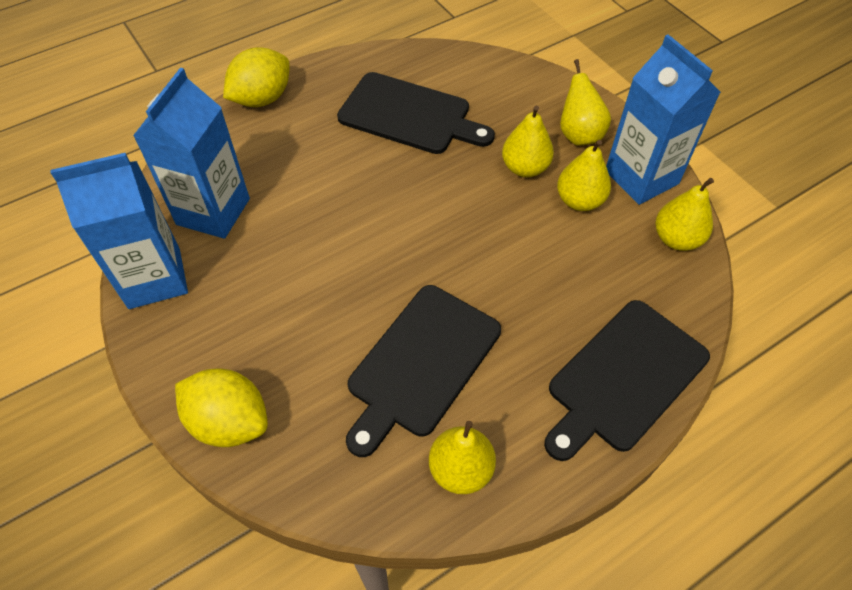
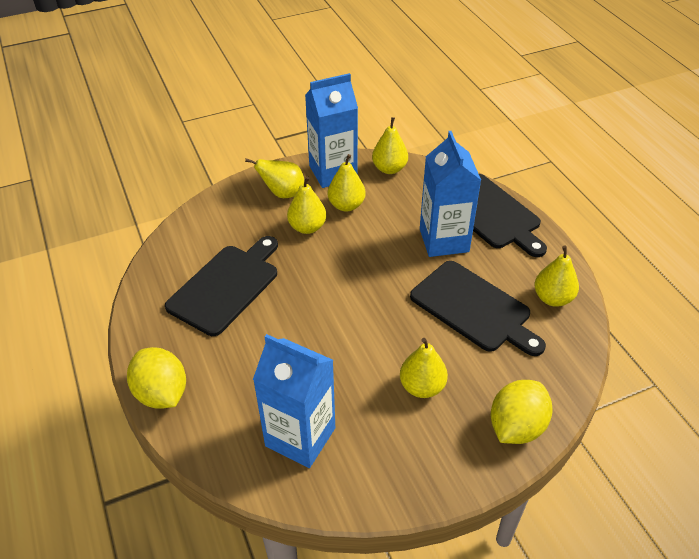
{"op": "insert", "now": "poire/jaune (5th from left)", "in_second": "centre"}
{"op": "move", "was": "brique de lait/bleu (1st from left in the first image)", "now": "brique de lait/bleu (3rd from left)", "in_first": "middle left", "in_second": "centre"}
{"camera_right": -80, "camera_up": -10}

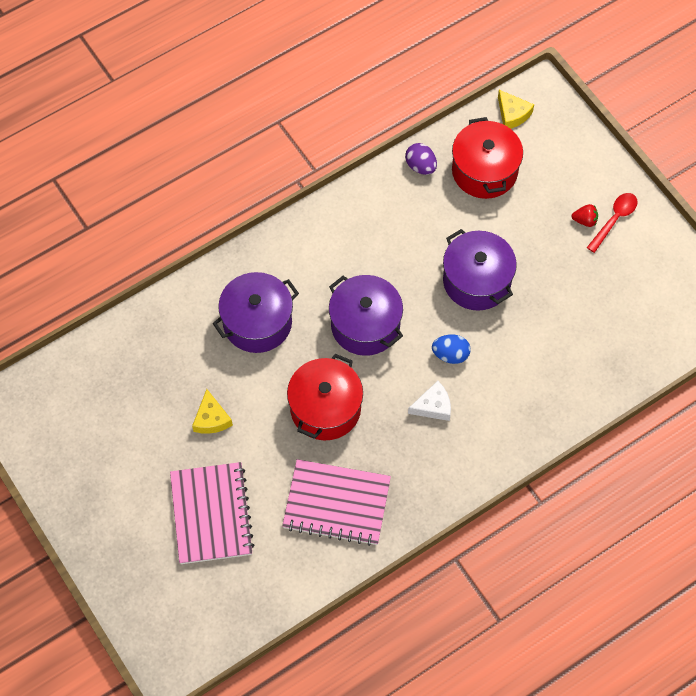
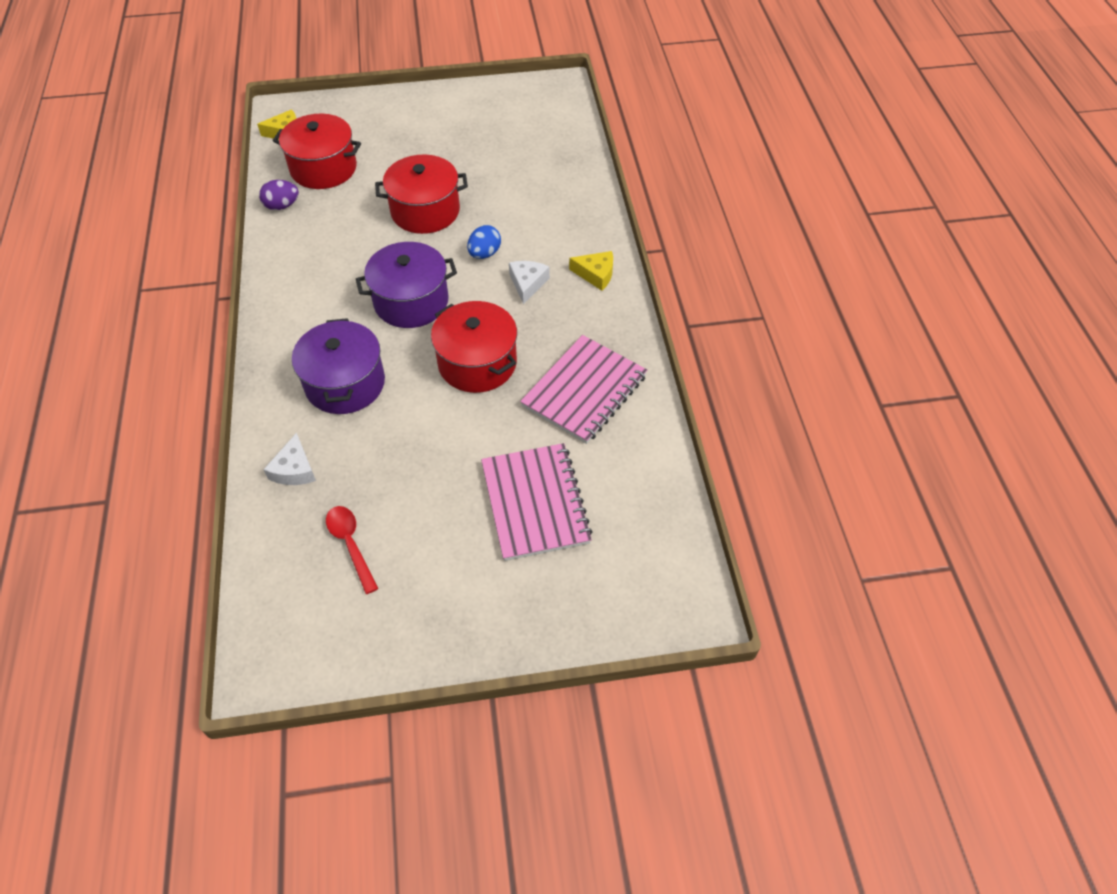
{"op": "delete", "was": "fraise/rouge", "in_first": "top right"}
{"op": "insert", "now": "fromage/blanc (1st from left)", "in_second": "middle left"}
{"op": "move", "was": "fromage/jaune (1st from left in the first image)", "now": "fromage/jaune (2nd from left)", "in_first": "middle left", "in_second": "top centre"}
{"op": "move", "was": "cuillère/rouge", "in_first": "top right", "in_second": "middle left"}
{"op": "recolor", "was": "marmite/violet (3rd from left)", "now": "marmite/rouge (2nd from left)", "in_first": "middle right", "in_second": "top centre"}
{"op": "rotate", "was": "carnet/rose (1st from left)", "in_first": "bottom left", "in_second": "centre", "clockwise": 60}
{"camera_right": -65, "camera_up": -10}

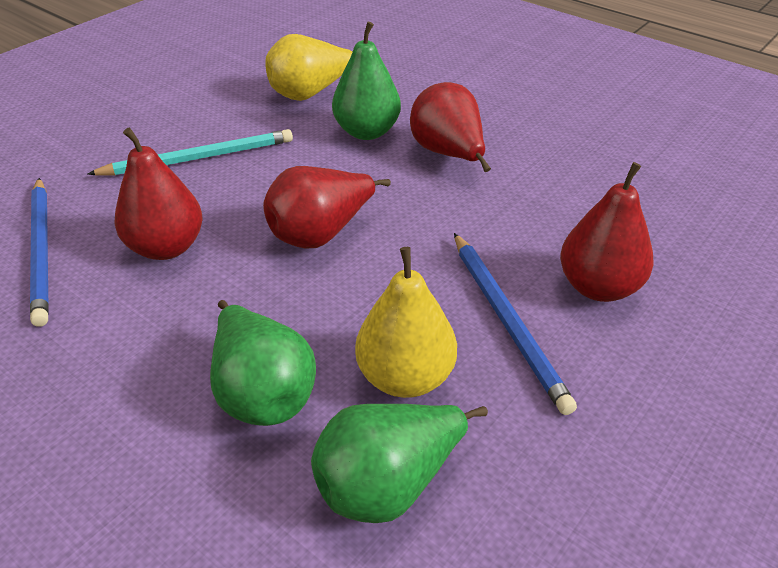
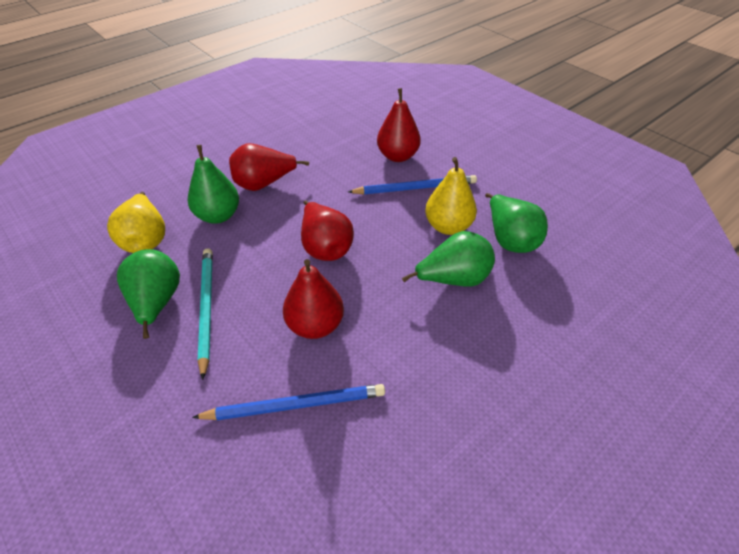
{"op": "insert", "now": "poire/vert (1st from left)", "in_second": "middle left"}
{"camera_right": -80, "camera_up": 5}

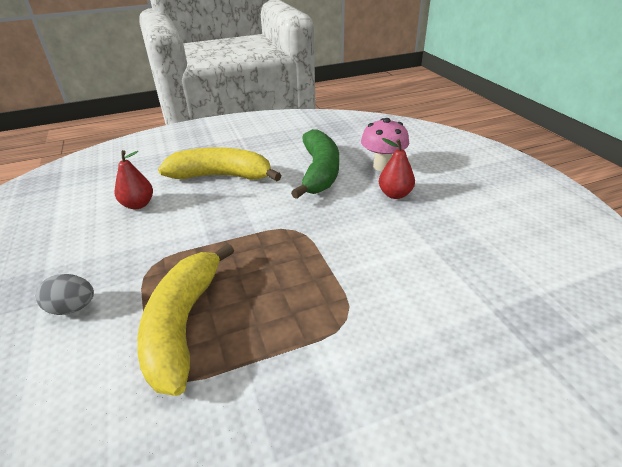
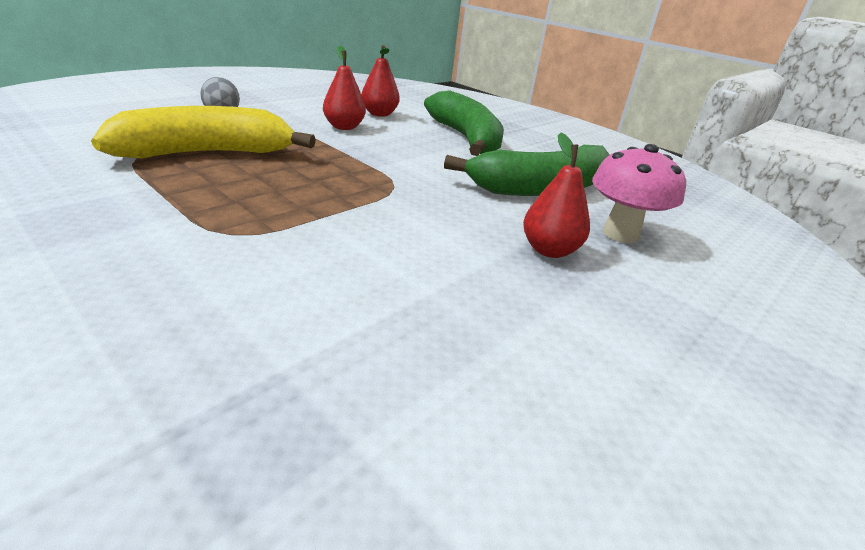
{"op": "insert", "now": "poire/rouge (1st from left)", "in_second": "top centre"}
{"op": "recolor", "was": "banane/jaune (2nd from left)", "now": "banane/vert (1st from left)", "in_first": "centre", "in_second": "top centre"}
{"camera_right": 60, "camera_up": -5}

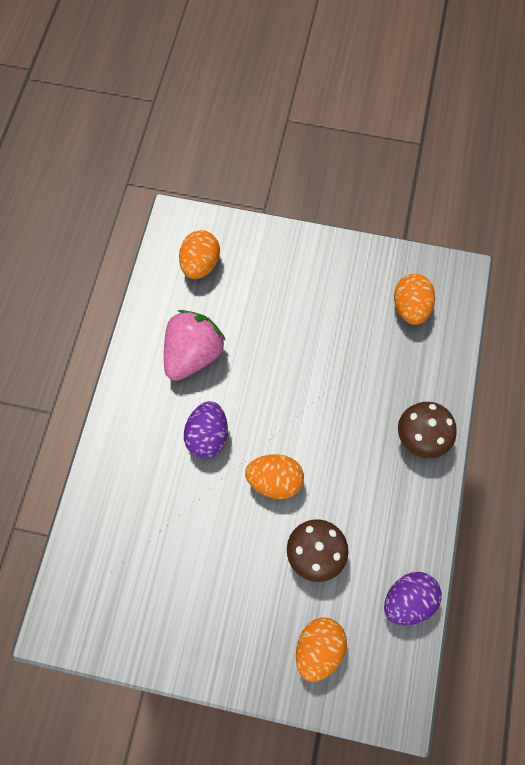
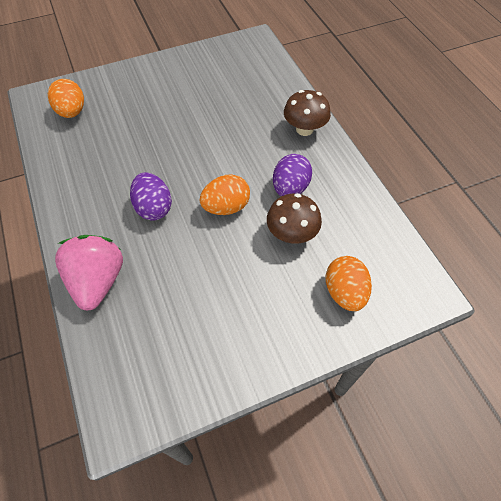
{"op": "delete", "was": "œuf/orange (4th from left)", "in_first": "middle right"}
{"op": "move", "was": "fraise/rose", "in_first": "centre", "in_second": "middle left"}
{"op": "move", "was": "œuf/violet (2nd from left)", "in_first": "bottom right", "in_second": "centre"}
{"camera_right": -35, "camera_up": -10}

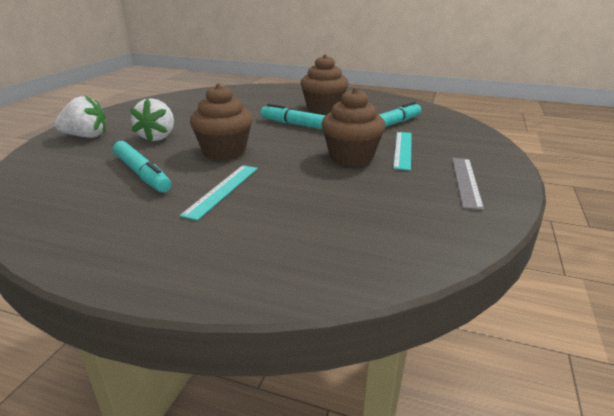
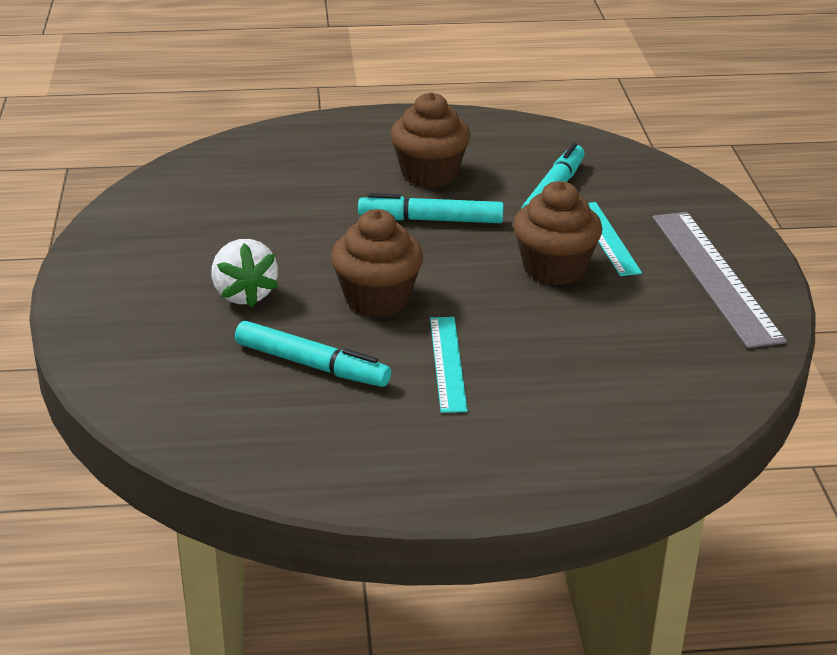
{"op": "delete", "was": "fraise/blanc (1st from left)", "in_first": "top left"}
{"op": "resize", "was": "règle/gris", "in_first": "middle right", "in_second": "middle right", "ratio": 1.69}
{"camera_right": -25, "camera_up": 5}

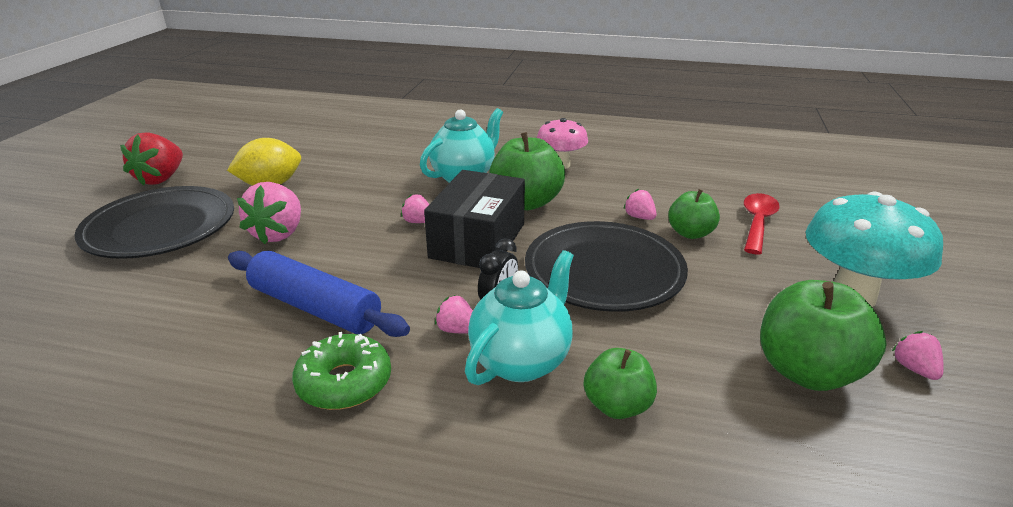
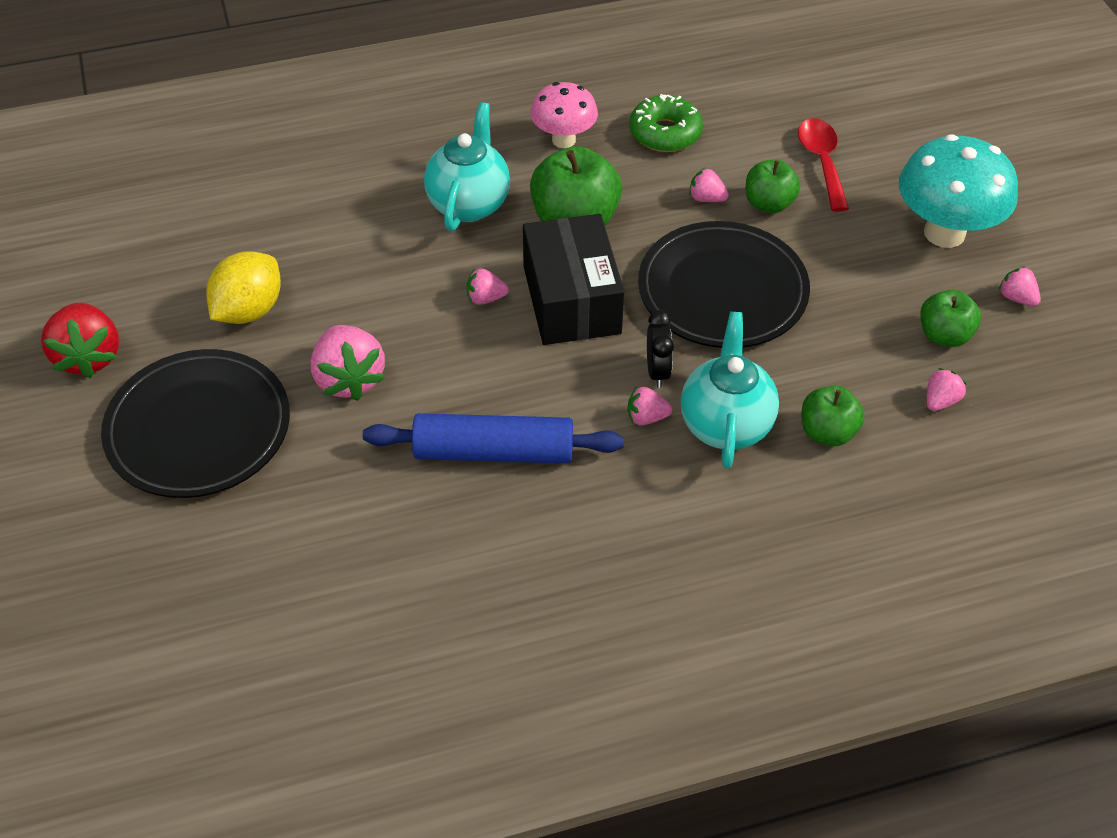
{"op": "insert", "now": "fraise/rose (5th from left)", "in_second": "middle right"}
{"op": "move", "was": "beignet/vert", "in_first": "bottom centre", "in_second": "top centre"}
{"op": "resize", "was": "pomme/vert (4th from left)", "in_first": "middle right", "in_second": "middle right", "ratio": 0.61}
{"camera_right": -30, "camera_up": 20}

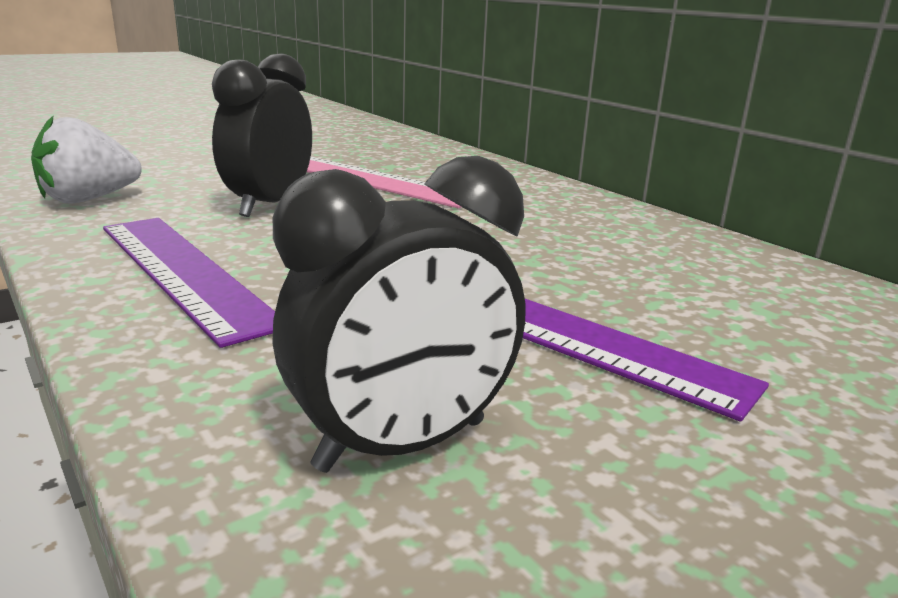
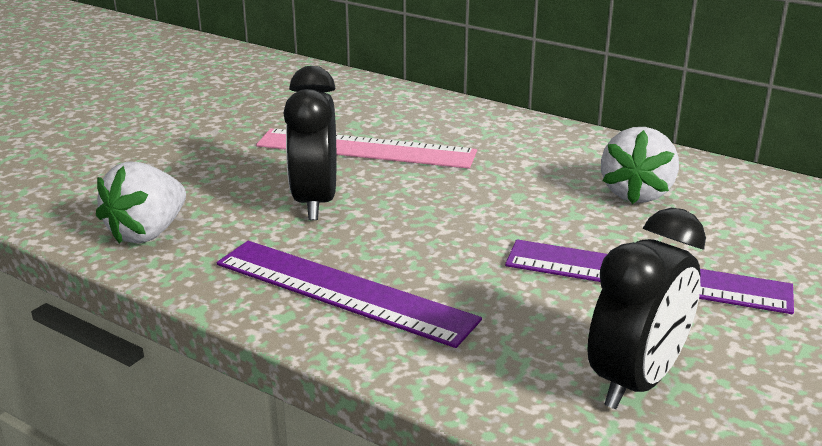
{"op": "insert", "now": "fraise/blanc (2nd from left)", "in_second": "middle right"}
{"camera_right": -20, "camera_up": 5}

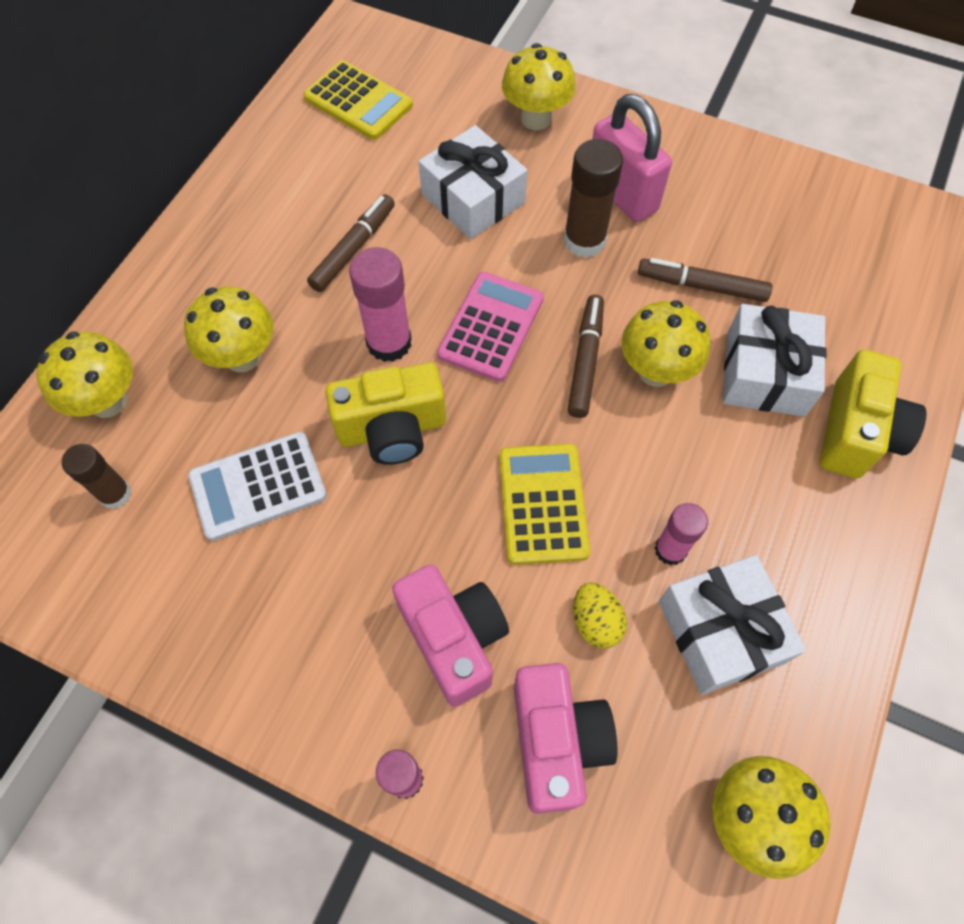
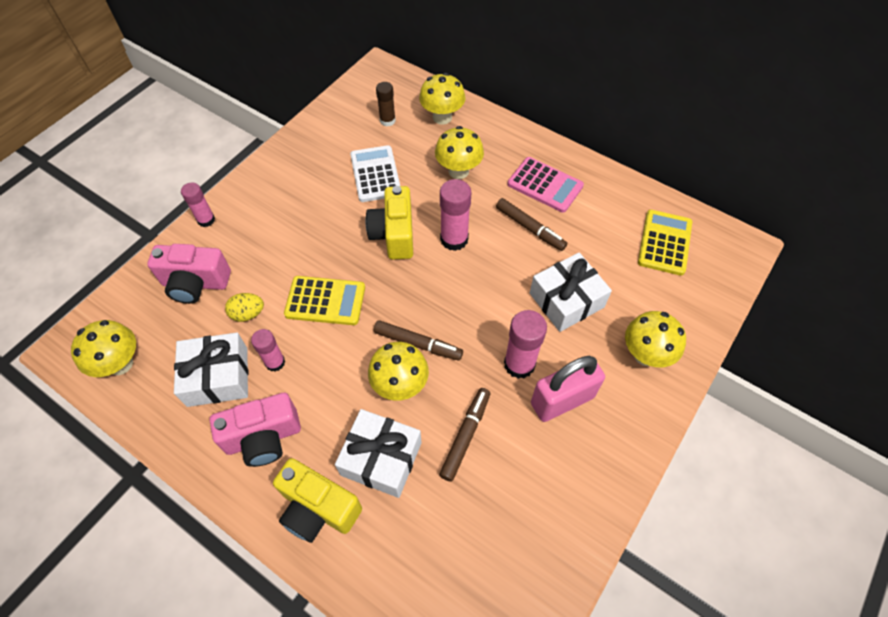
{"op": "move", "was": "appareil photo/rose (1st from left in the first image)", "now": "appareil photo/rose (2nd from left)", "in_first": "bottom centre", "in_second": "bottom left"}
{"op": "move", "was": "calculatrice/rose", "in_first": "centre", "in_second": "top centre"}
{"op": "recolor", "was": "bâton de colle/marron (2nd from left)", "now": "bâton de colle/rose (4th from left)", "in_first": "top centre", "in_second": "centre"}
{"op": "rotate", "was": "calculatrice/jaune (1st from left in the first image)", "in_first": "top centre", "in_second": "middle right", "clockwise": 150}
{"camera_right": 100, "camera_up": -5}

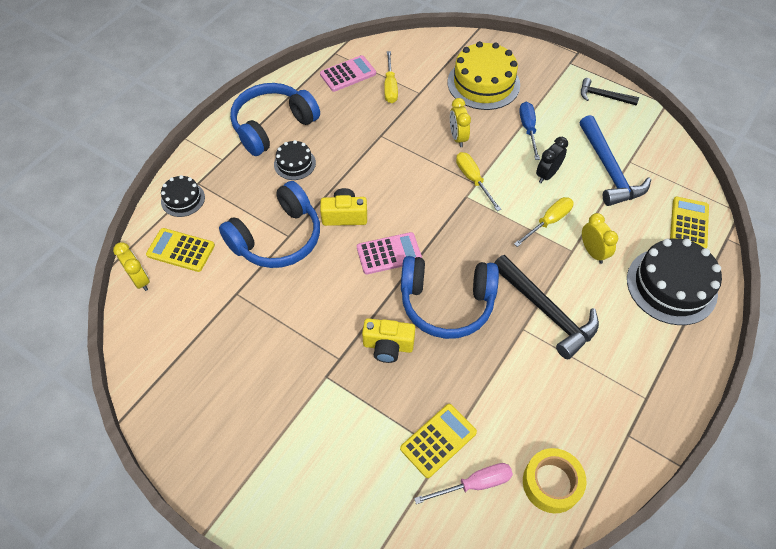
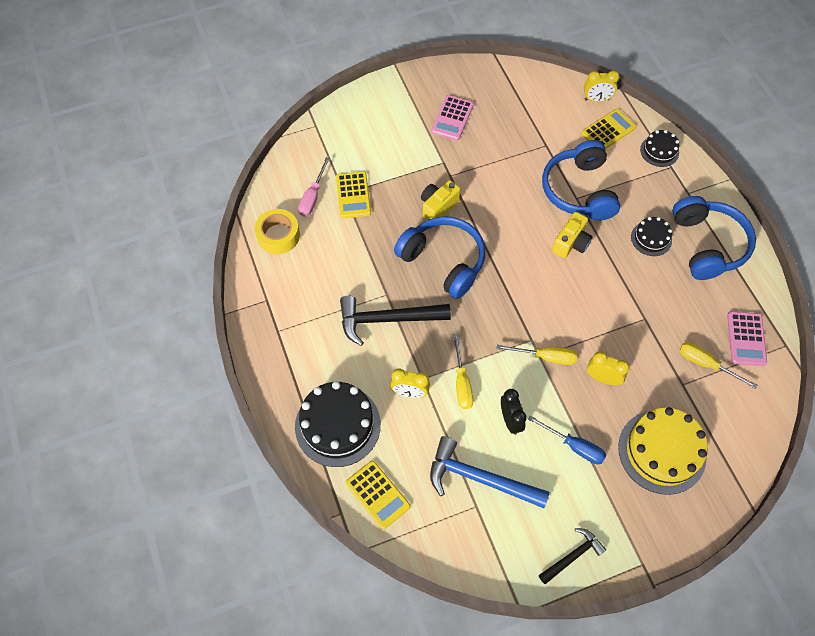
{"op": "move", "was": "calculatrice/rose (2nd from left in the first image)", "now": "calculatrice/rose (1st from left)", "in_first": "centre", "in_second": "top centre"}
{"op": "rotate", "was": "casque audio/bleu (3rd from left in the first image)", "in_first": "centre", "in_second": "centre", "clockwise": 90}
{"camera_right": 125, "camera_up": 5}

